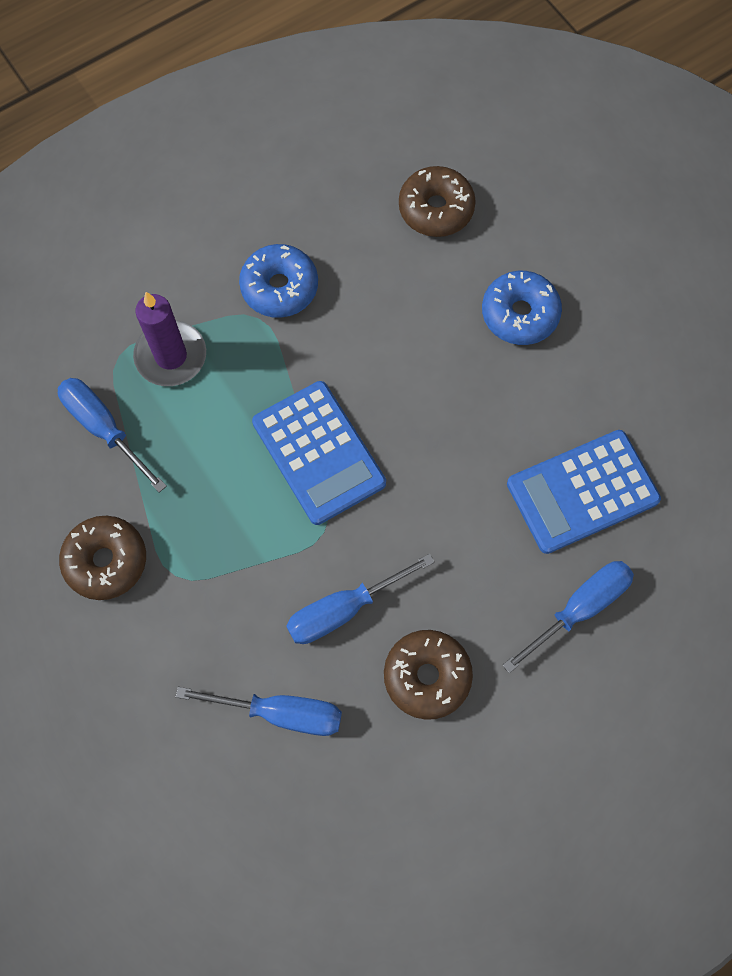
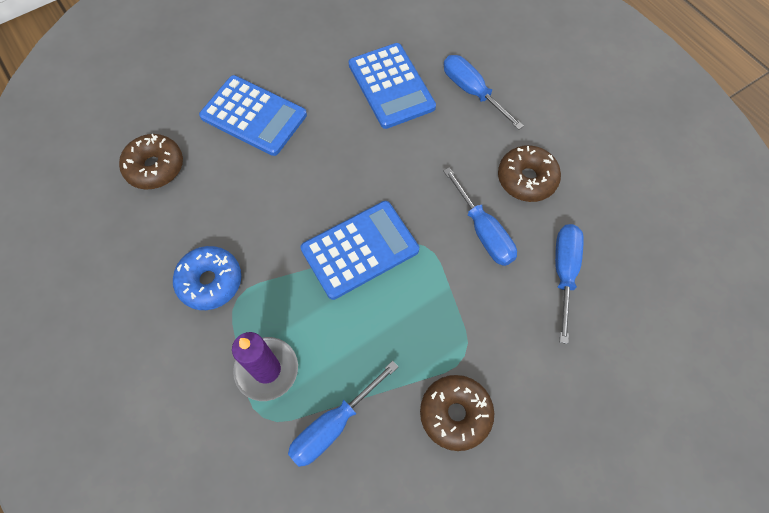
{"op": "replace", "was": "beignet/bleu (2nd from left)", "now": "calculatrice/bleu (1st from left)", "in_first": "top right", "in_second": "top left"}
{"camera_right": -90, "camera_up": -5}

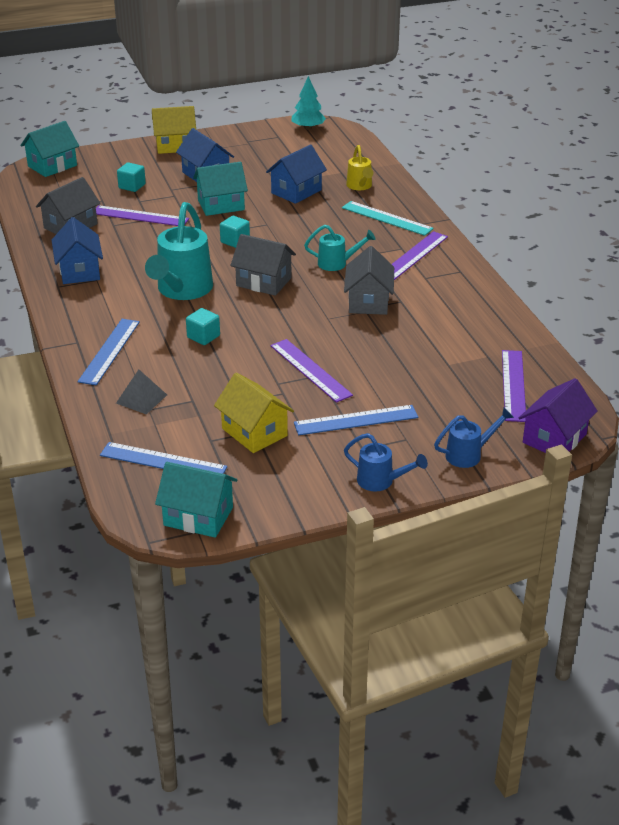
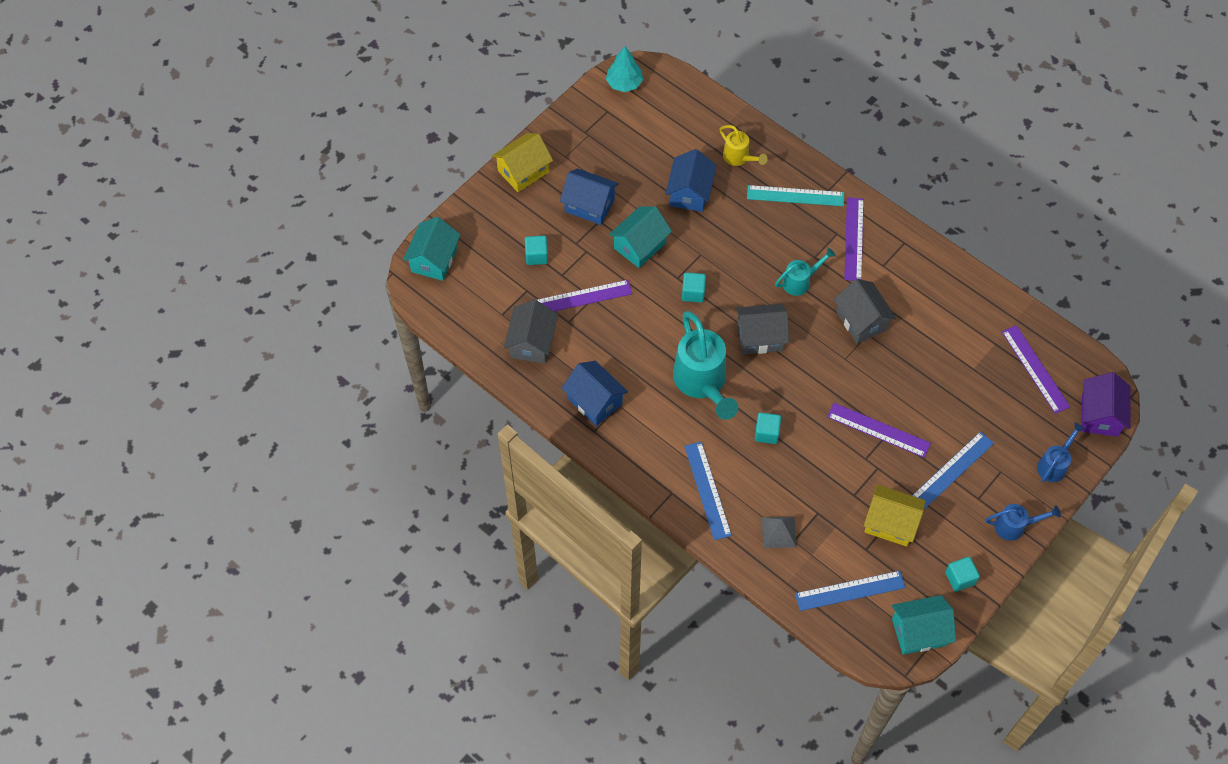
{"op": "insert", "now": "cube/turquoise (4th from left)", "in_second": "bottom right"}
{"camera_right": -30, "camera_up": 25}

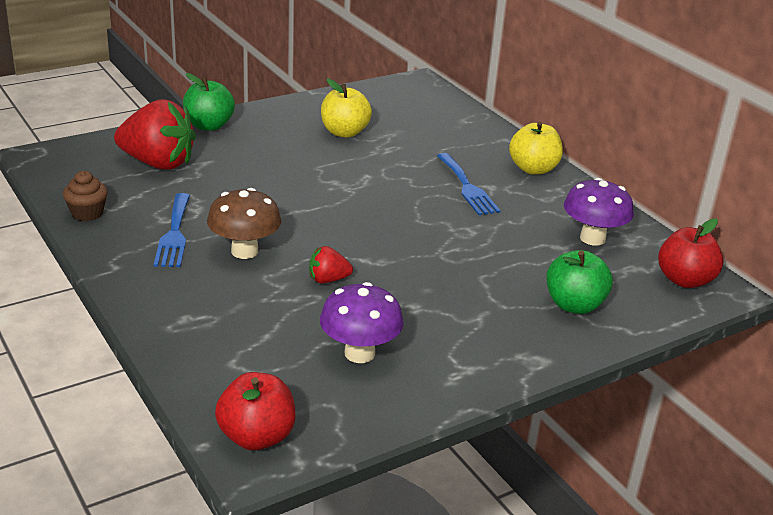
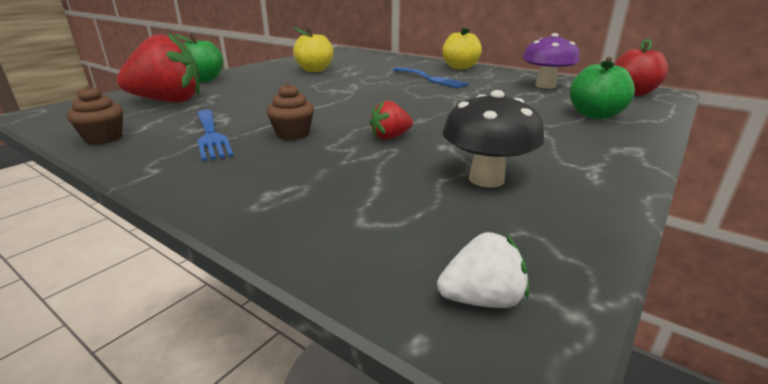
{"op": "replace", "was": "champignon/marron", "now": "muffin/marron (2nd from left)", "in_first": "middle left", "in_second": "top centre"}
{"op": "replace", "was": "pomme/rouge (1st from left)", "now": "fraise/blanc", "in_first": "bottom left", "in_second": "bottom centre"}
{"op": "recolor", "was": "champignon/violet (1st from left)", "now": "champignon/noir", "in_first": "centre", "in_second": "centre"}
{"camera_right": -20, "camera_up": -5}

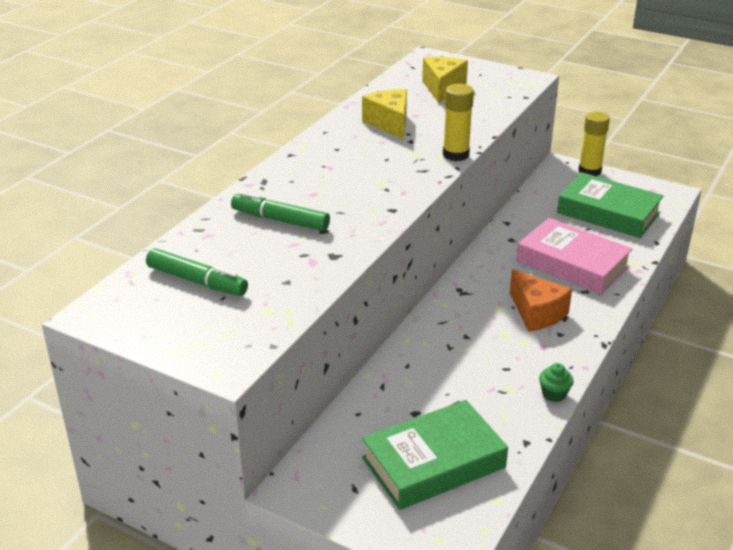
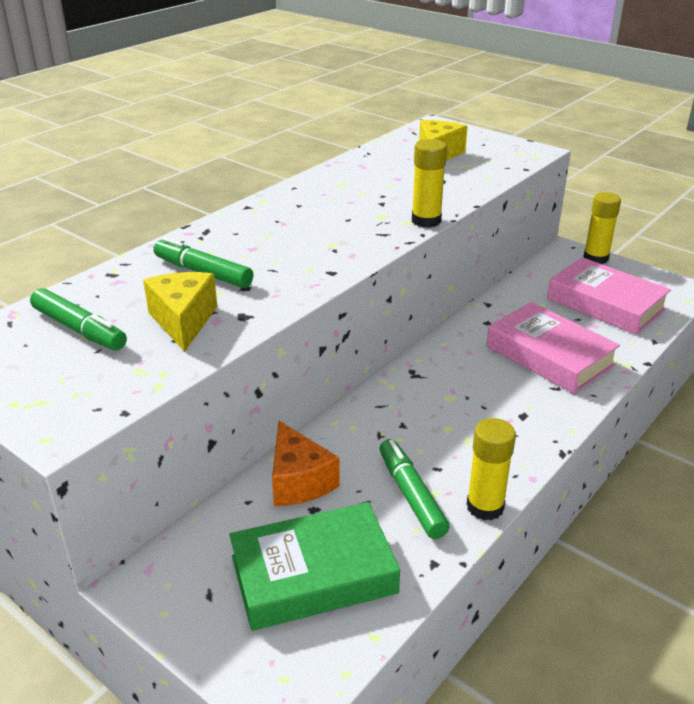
{"op": "insert", "now": "feutre/vert (3rd from left)", "in_second": "bottom centre"}
{"op": "move", "was": "fromage/jaune (1st from left)", "in_first": "top centre", "in_second": "middle left"}
{"op": "move", "was": "fromage/orange", "in_first": "middle right", "in_second": "centre"}
{"op": "replace", "was": "muffin/vert", "now": "bâton de colle/jaune (2nd from left)", "in_first": "bottom right", "in_second": "middle right"}
{"op": "recolor", "was": "livre/vert (2nd from left)", "now": "livre/rose (2nd from left)", "in_first": "middle right", "in_second": "middle right"}
{"camera_right": 10, "camera_up": 0}

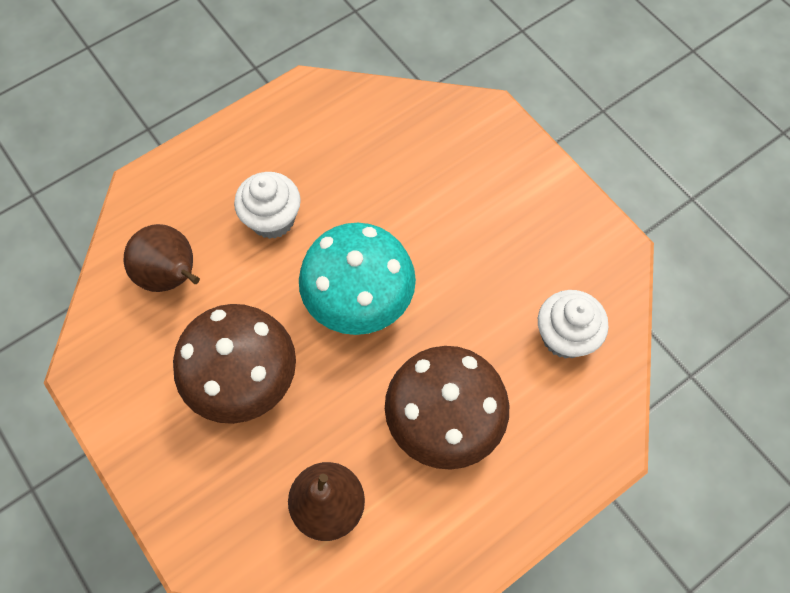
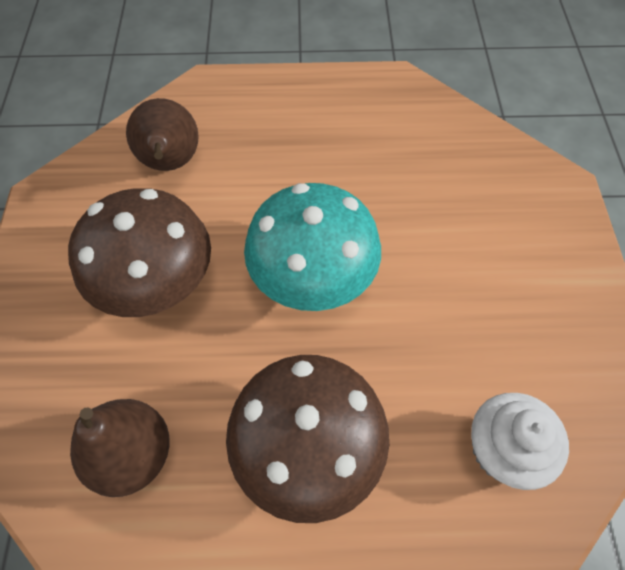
{"op": "delete", "was": "muffin/blanc (1st from left)", "in_first": "centre"}
{"camera_right": 35, "camera_up": -5}

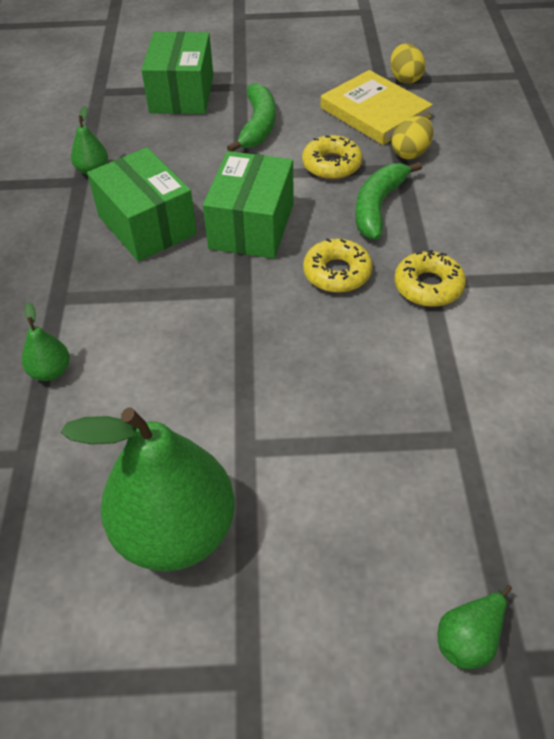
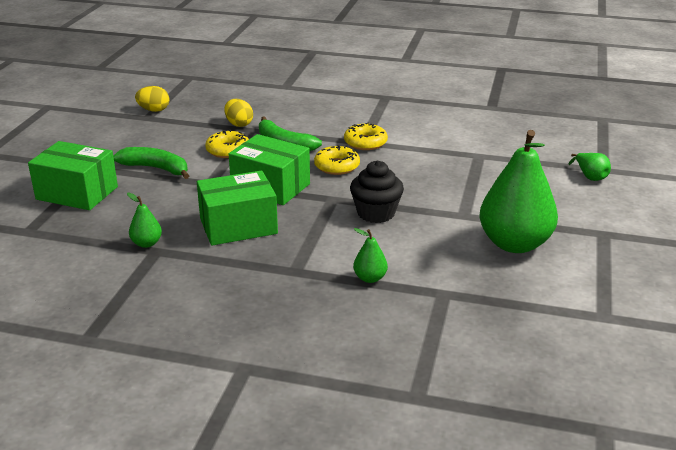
{"op": "delete", "was": "livre/jaune", "in_first": "top right"}
{"op": "insert", "now": "muffin/noir", "in_second": "centre"}
{"camera_right": -75, "camera_up": -20}

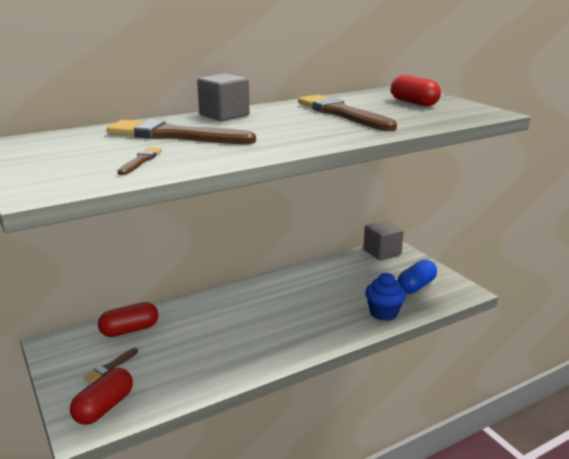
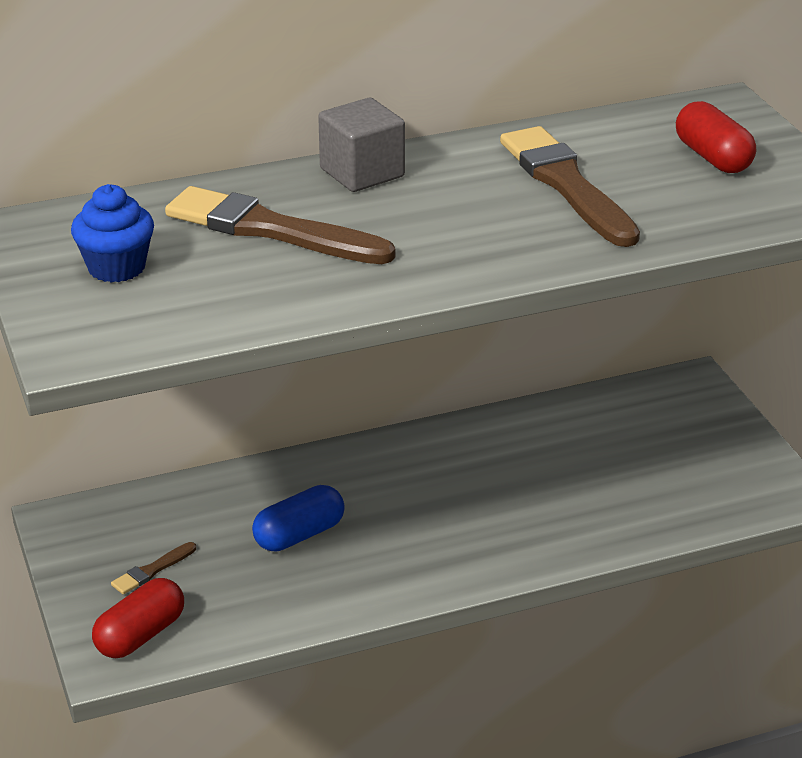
{"op": "delete", "was": "gélule/rouge (2nd from left)", "in_first": "bottom left"}
{"op": "delete", "was": "pinceau/marron (2nd from left)", "in_first": "middle left"}
{"op": "delete", "was": "cube/gris (2nd from left)", "in_first": "middle right"}
{"op": "move", "was": "muffin/bleu", "in_first": "middle right", "in_second": "top left"}
{"op": "move", "was": "gélule/bleu", "in_first": "middle right", "in_second": "bottom centre"}
{"camera_right": 10, "camera_up": 10}

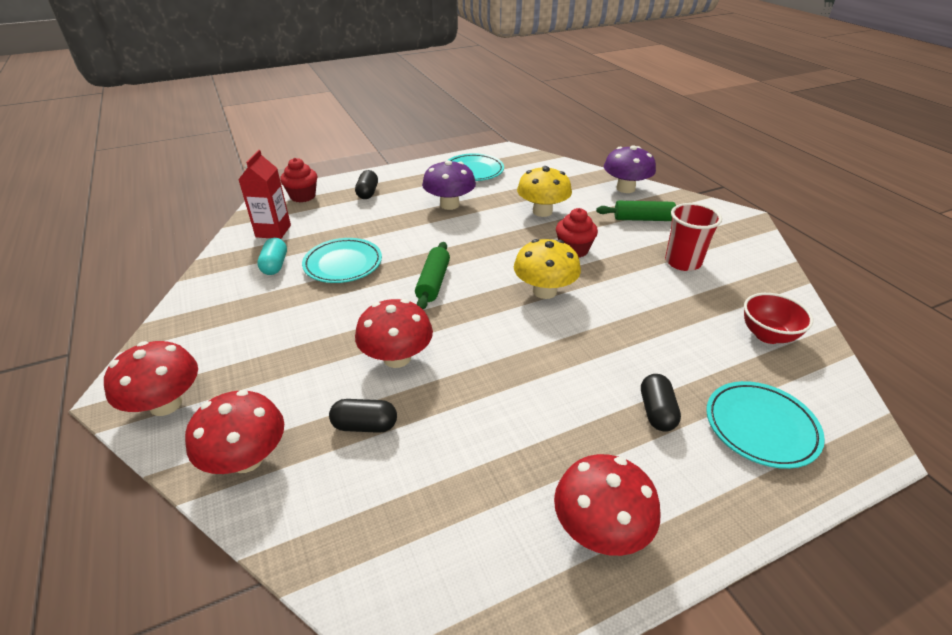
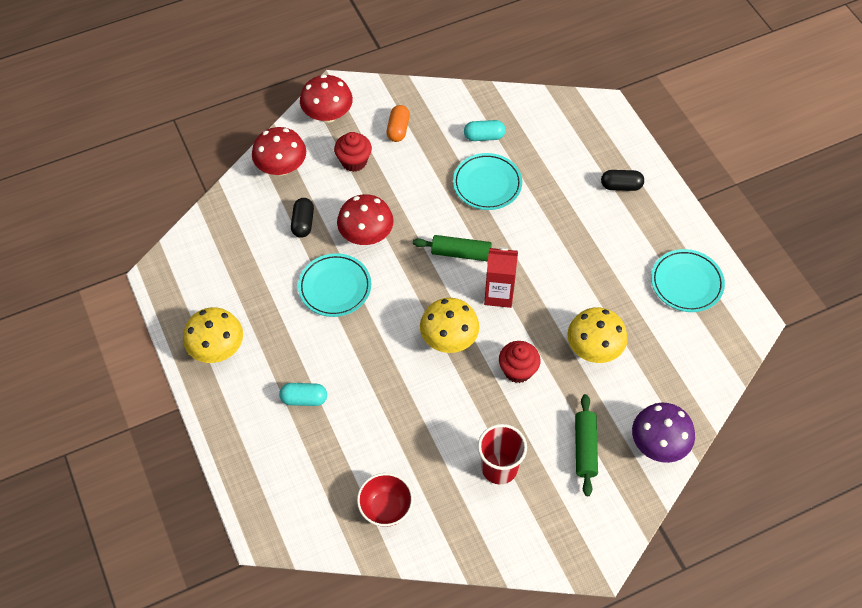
{"op": "delete", "was": "champignon/violet (1st from left)", "in_first": "top centre"}
{"op": "insert", "now": "gélule/orange", "in_second": "top centre"}
{"op": "move", "was": "brique de lait/rouge", "in_first": "top left", "in_second": "centre"}
{"op": "move", "was": "muffin/rouge (1st from left)", "in_first": "top left", "in_second": "top centre"}
{"op": "move", "was": "assiette/turquoise (3rd from left in the first image)", "now": "assiette/turquoise (1st from left)", "in_first": "bottom right", "in_second": "centre"}
{"op": "recolor", "was": "champignon/rouge (4th from left)", "now": "champignon/jaune (1st from left)", "in_first": "bottom centre", "in_second": "middle left"}
{"op": "recolor", "was": "gélule/noir (3rd from left)", "now": "gélule/turquoise (1st from left)", "in_first": "middle right", "in_second": "centre"}
{"camera_right": 90, "camera_up": 20}

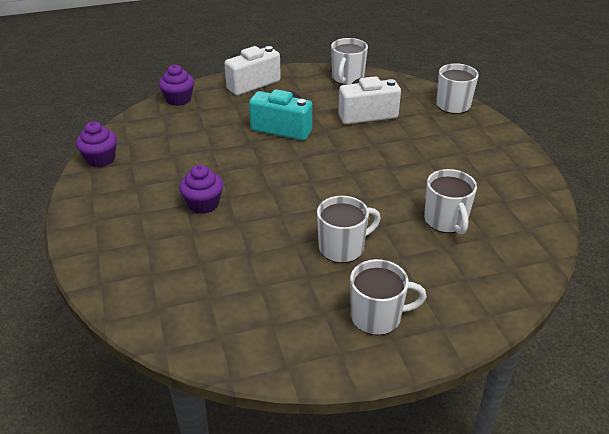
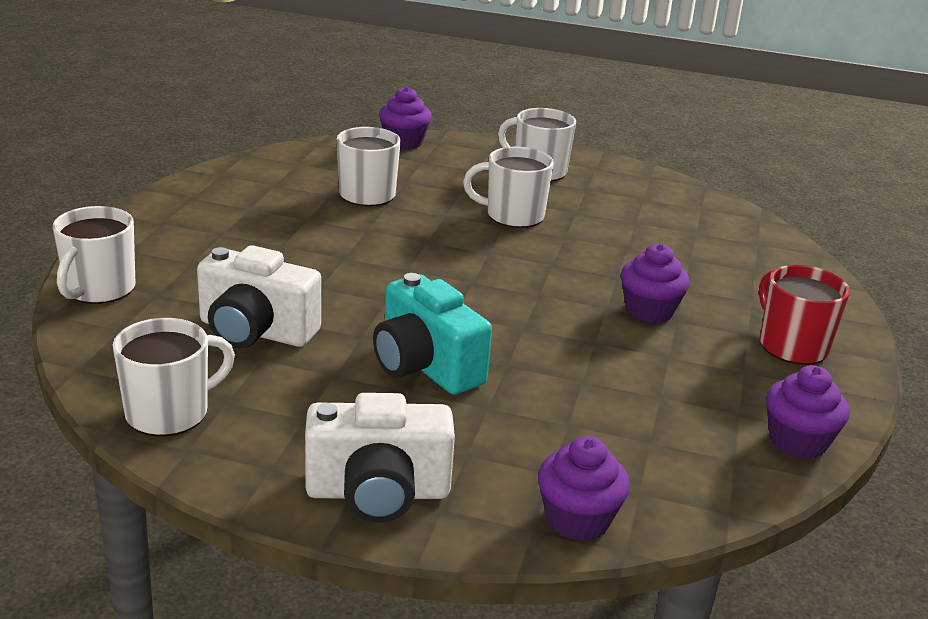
{"op": "insert", "now": "muffin/violet (1st from left)", "in_second": "top centre"}
{"op": "insert", "now": "tasse/rouge", "in_second": "middle right"}
{"camera_right": -150, "camera_up": -10}

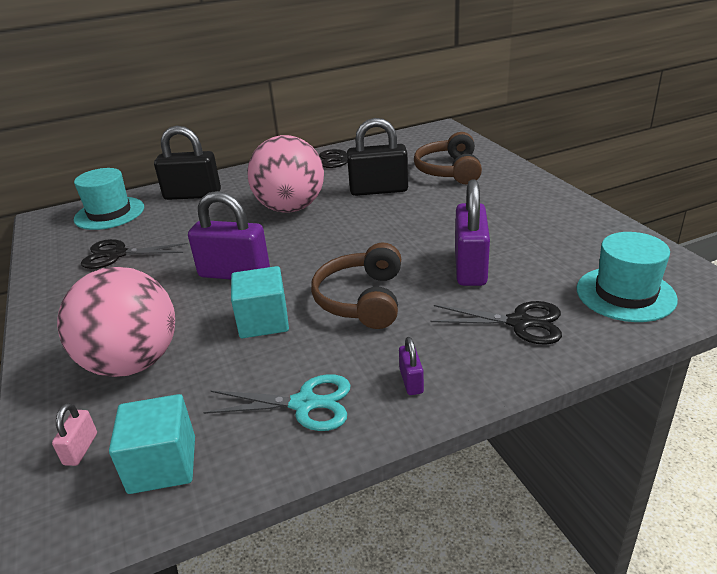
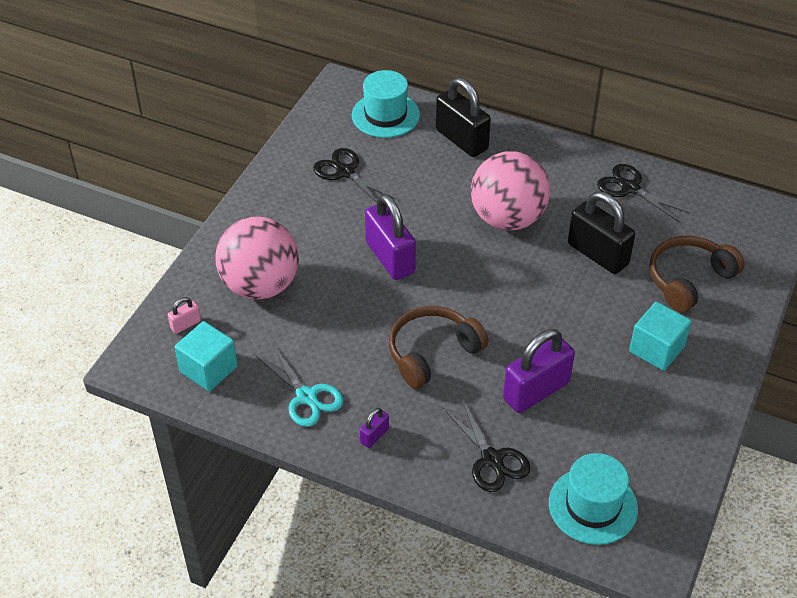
{"op": "move", "was": "cube/turquoise (2nd from left)", "in_first": "centre", "in_second": "middle right"}
{"camera_right": 45, "camera_up": 15}

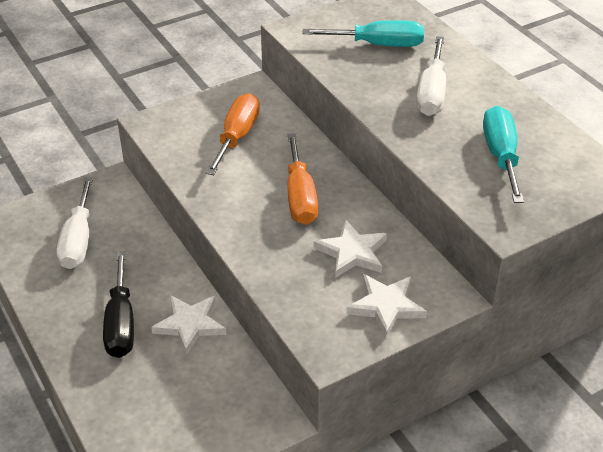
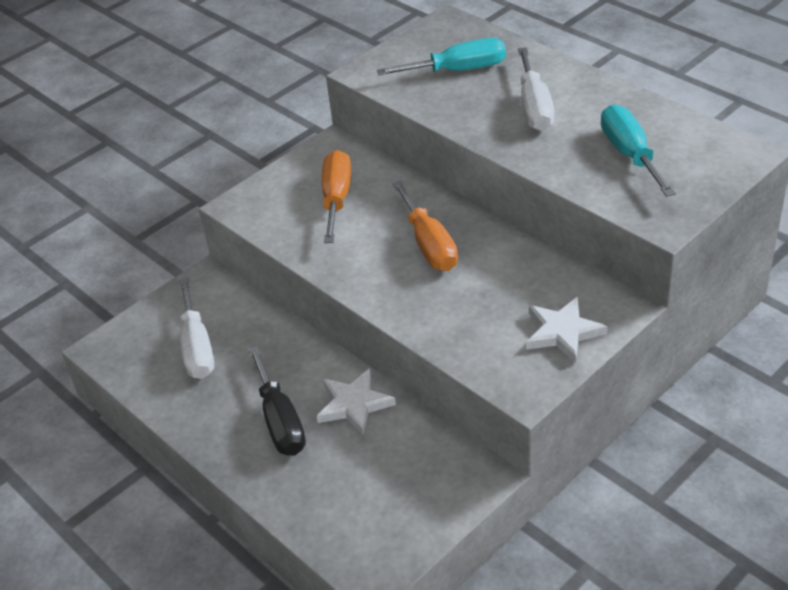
{"op": "delete", "was": "étoile/blanc (2nd from left)", "in_first": "centre"}
{"camera_right": -10, "camera_up": 0}

